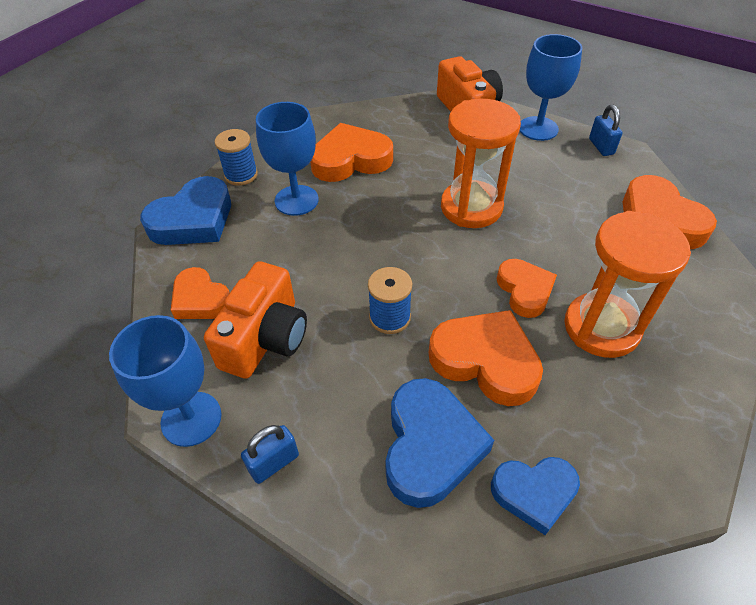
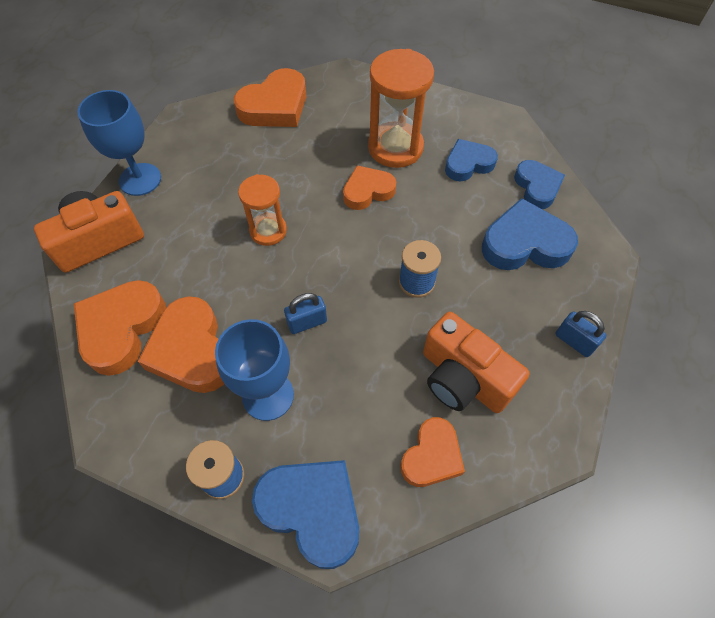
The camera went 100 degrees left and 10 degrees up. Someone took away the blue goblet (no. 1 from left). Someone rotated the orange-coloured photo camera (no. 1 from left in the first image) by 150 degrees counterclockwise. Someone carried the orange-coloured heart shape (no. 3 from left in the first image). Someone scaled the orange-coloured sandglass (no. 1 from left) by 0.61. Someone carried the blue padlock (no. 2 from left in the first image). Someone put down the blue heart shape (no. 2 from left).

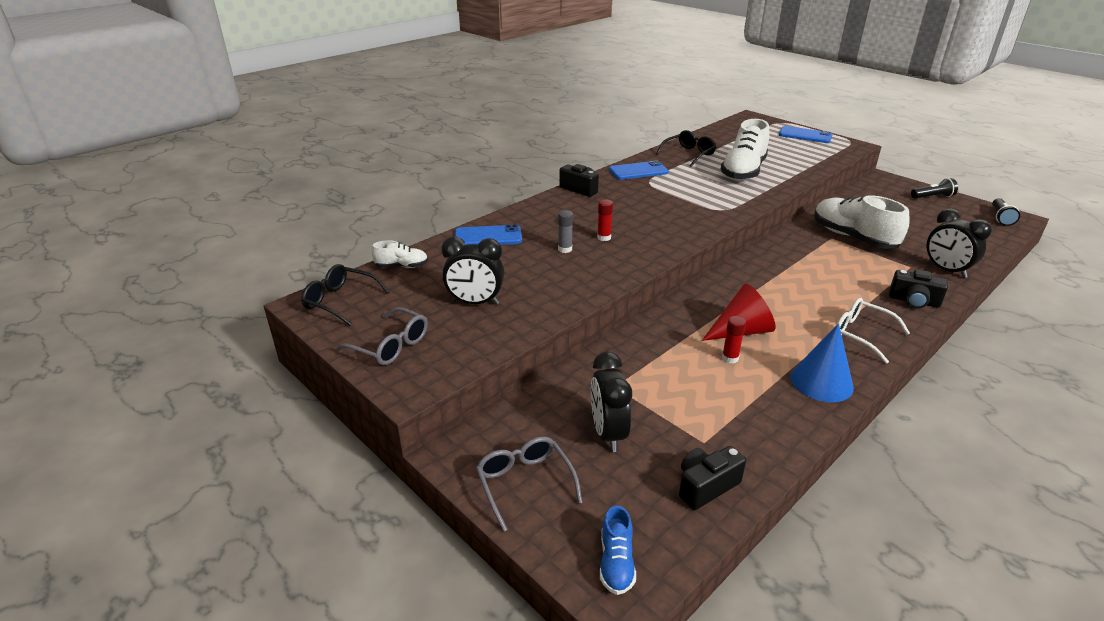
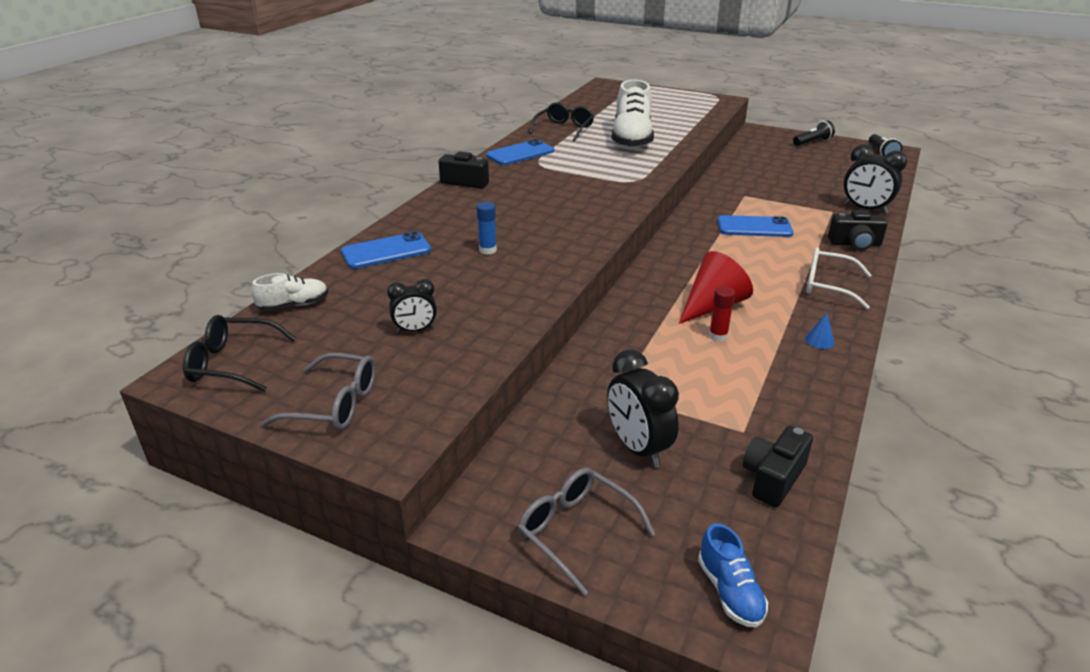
The camera went 20 degrees left and 0 degrees up. Someone scaled the black alarm clock (no. 1 from left) by 0.61. Someone repainted the ash-grey glue, which became the blue glue. Someone took away the scarlet glue (no. 1 from left). Someone carried the blue phone (no. 3 from left). Someone scaled the blue cone by 0.43. Someone took away the snow-white shoe (no. 3 from left).

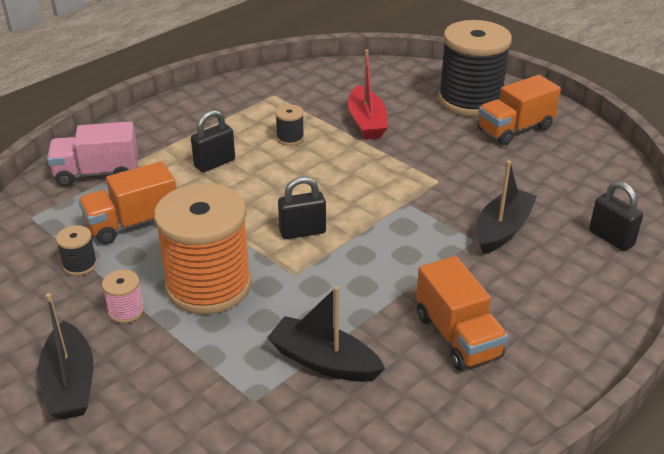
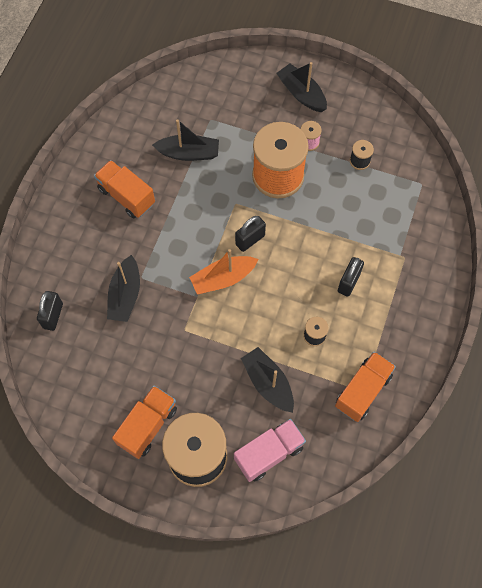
The camera went 155 degrees right and 30 degrees up. Someone carried the rose-pink toy truck. Someone carried the orange-coloured toy truck (no. 1 from left in the first image). Someone repainted the scarlet sailboat, which became the black sailboat (no. 3 from left). Someone rotated the black padlock (no. 3 from left in the first image) by 75 degrees clockwise. Someone put down the orange-coloured sailboat.

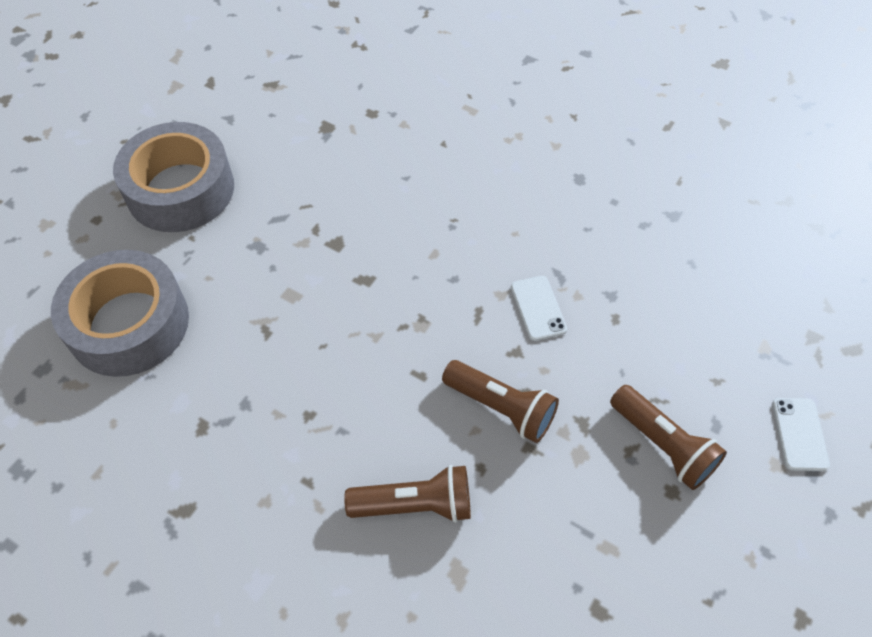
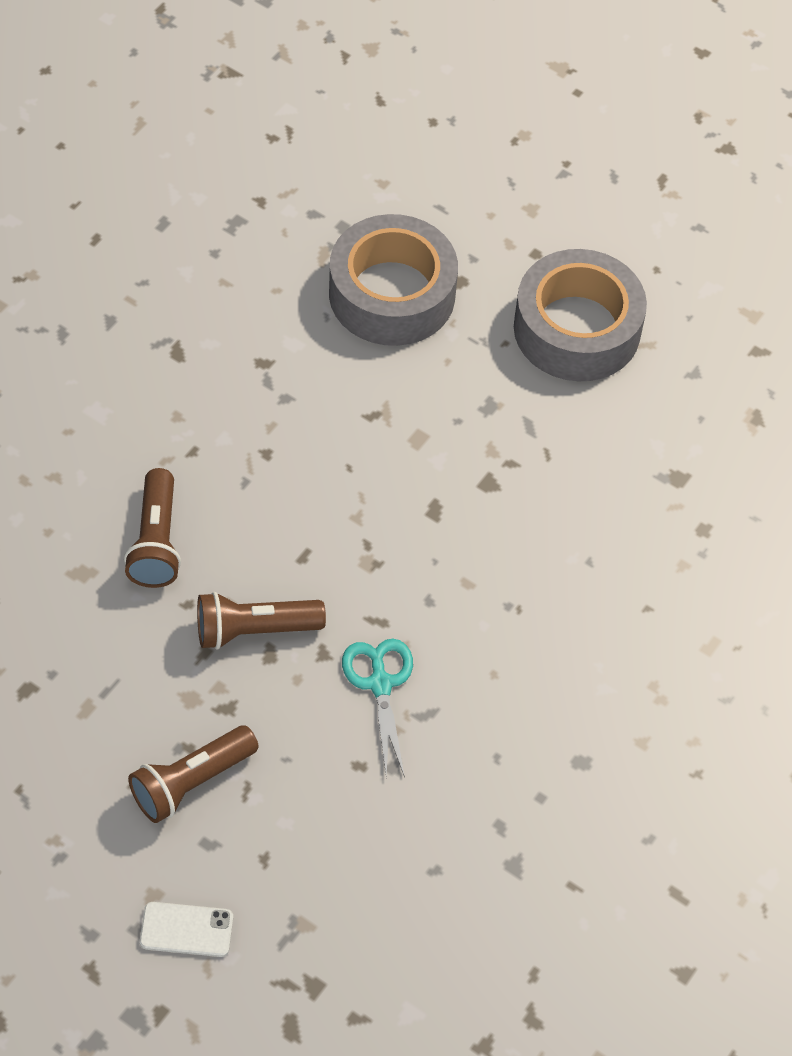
The camera went 90 degrees right and 0 degrees up. Someone rotated the russet pocket torch (no. 2 from left in the first image) by 45 degrees clockwise. Someone swapped the snow-white phone (no. 1 from left) for the aqua pair of scissors.

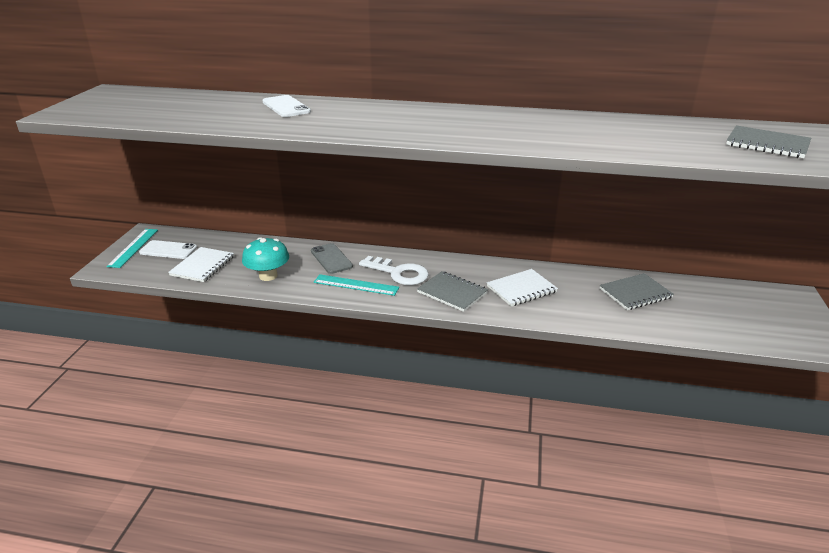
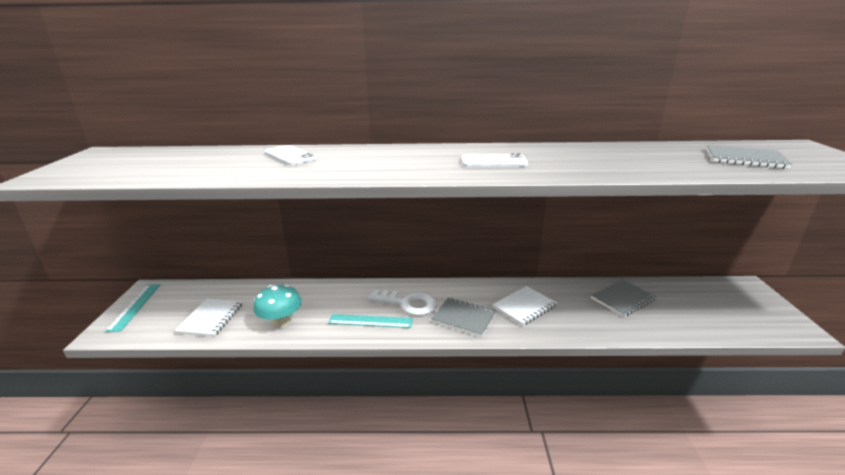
The camera went 10 degrees left and 5 degrees down. Someone carried the snow-white phone (no. 1 from left in the first image). Someone took away the ash-grey phone.

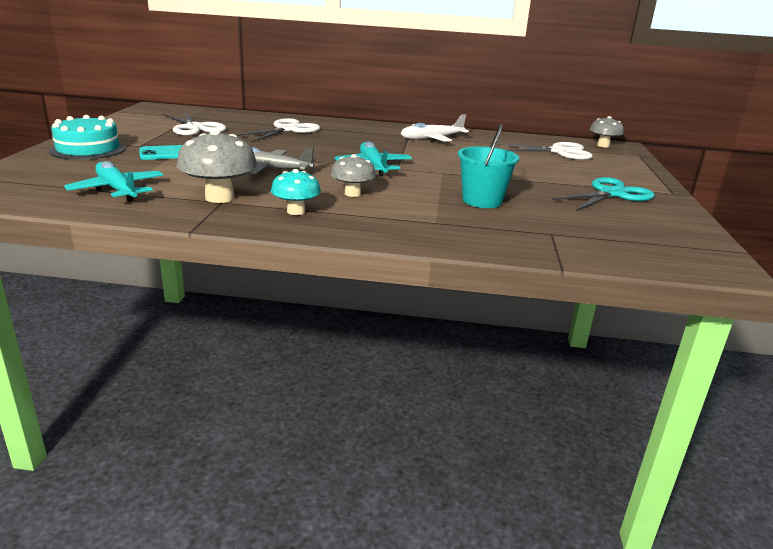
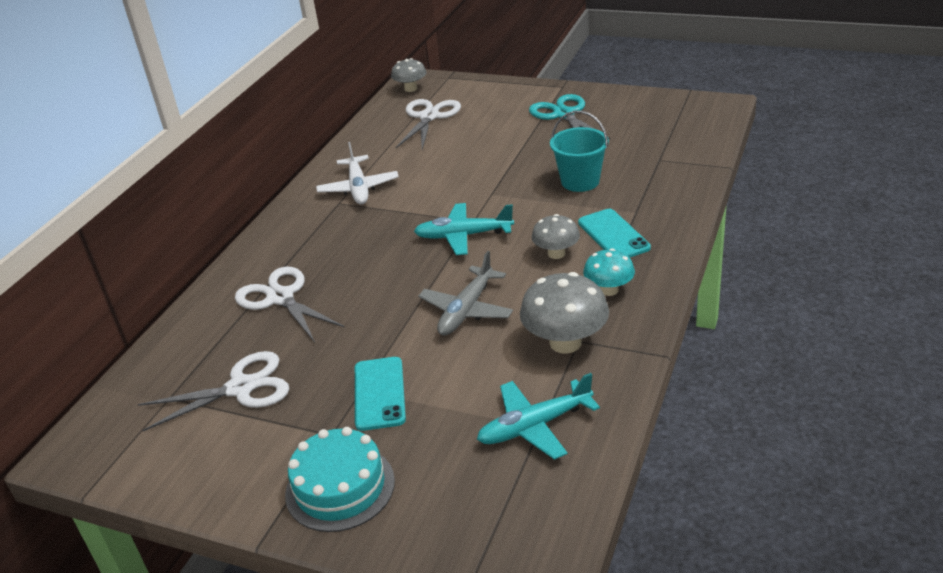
The camera went 70 degrees left and 10 degrees up. Someone put down the aqua phone (no. 2 from left).

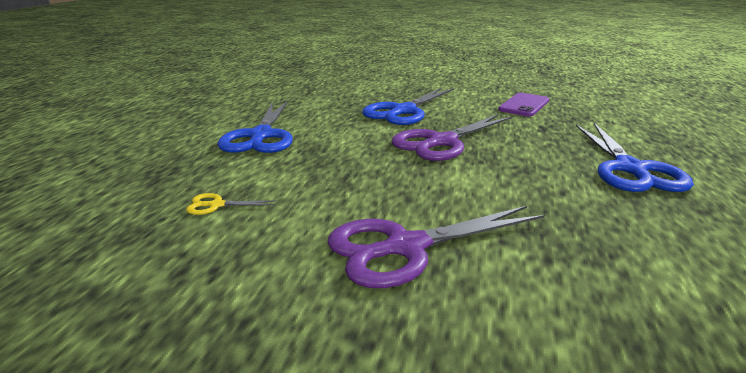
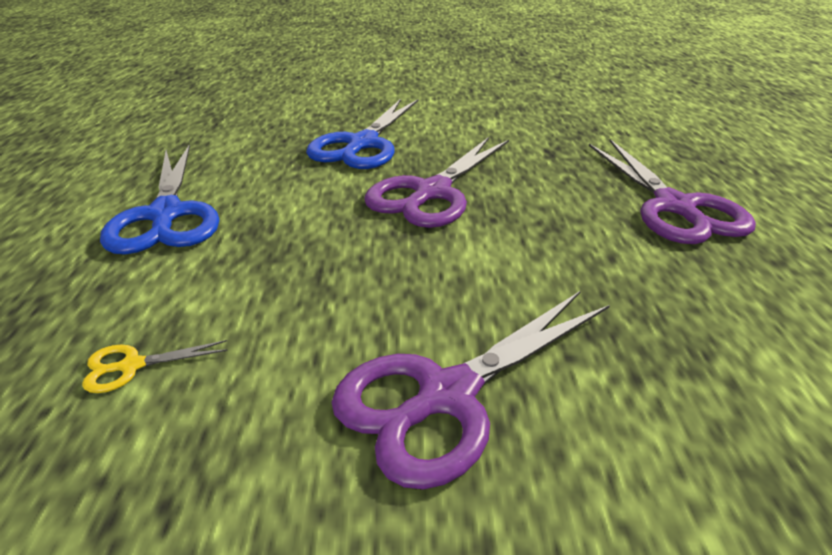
The camera went 15 degrees left and 10 degrees up. Someone took away the violet phone. Someone repainted the blue pair of scissors (no. 3 from left), which became the violet pair of scissors (no. 3 from left).

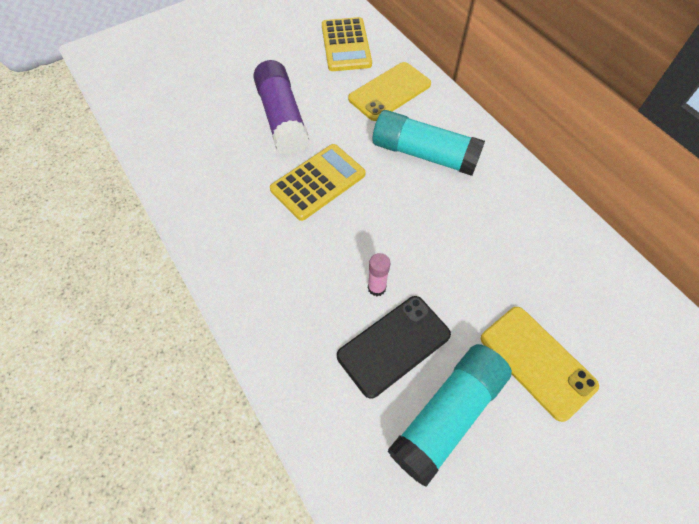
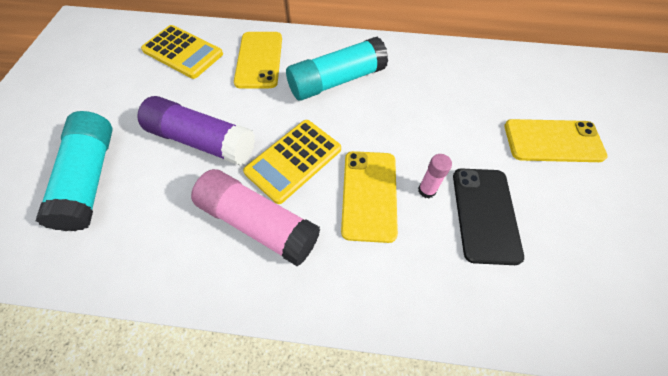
The camera went 50 degrees left and 0 degrees up. Someone rotated the yellow pocket calculator (no. 1 from left in the first image) by 135 degrees counterclockwise. Someone carried the aqua glue (no. 2 from left in the first image). Someone put down the rose-pink glue (no. 1 from left). Someone put down the yellow phone (no. 2 from left).

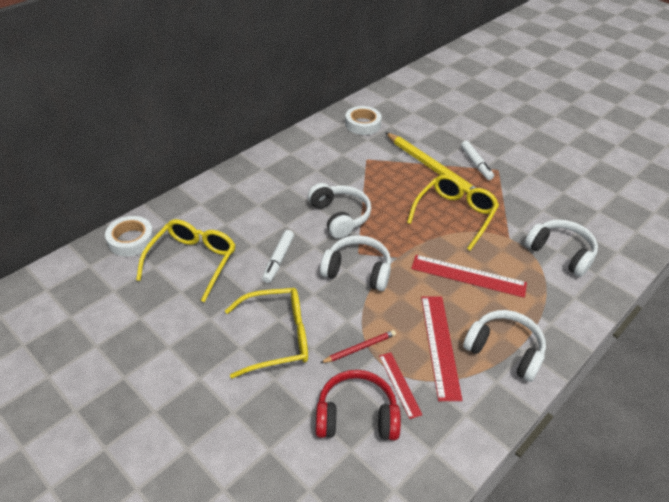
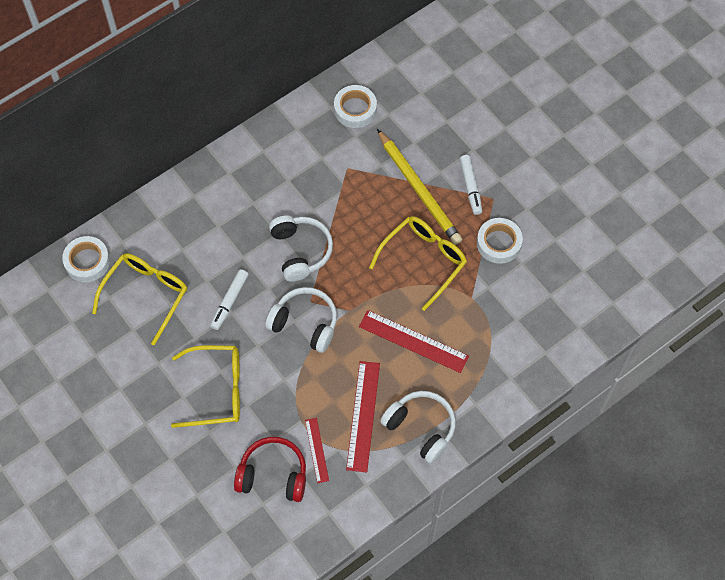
The camera went 10 degrees right and 20 degrees up. Someone took away the scarlet lead pencil. Someone took away the snow-white headset (no. 4 from left). Someone put down the snow-white tape (no. 3 from left).

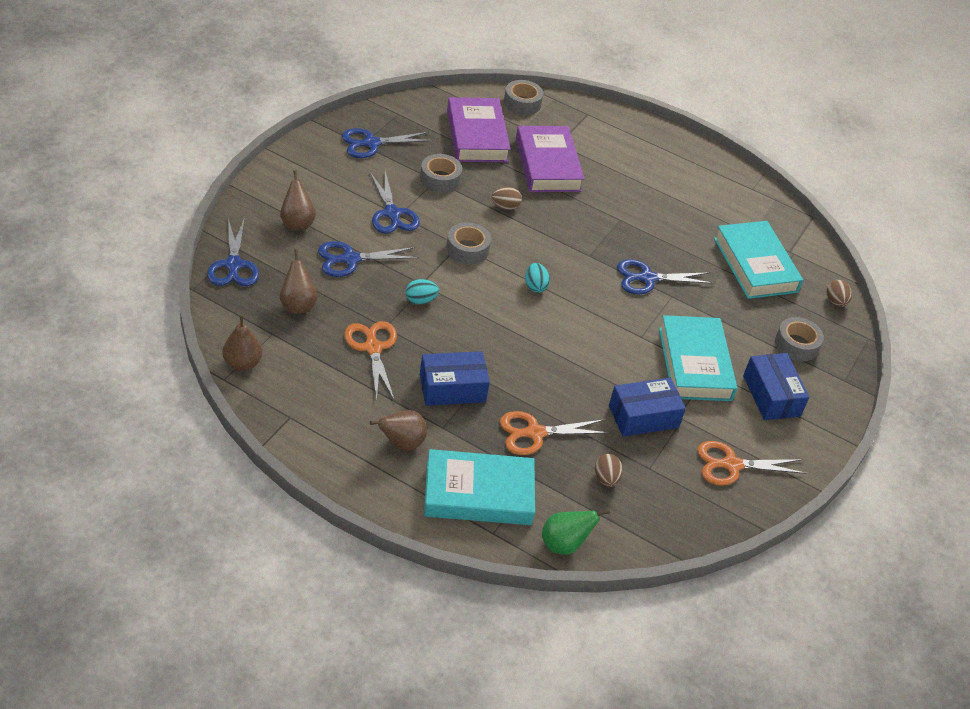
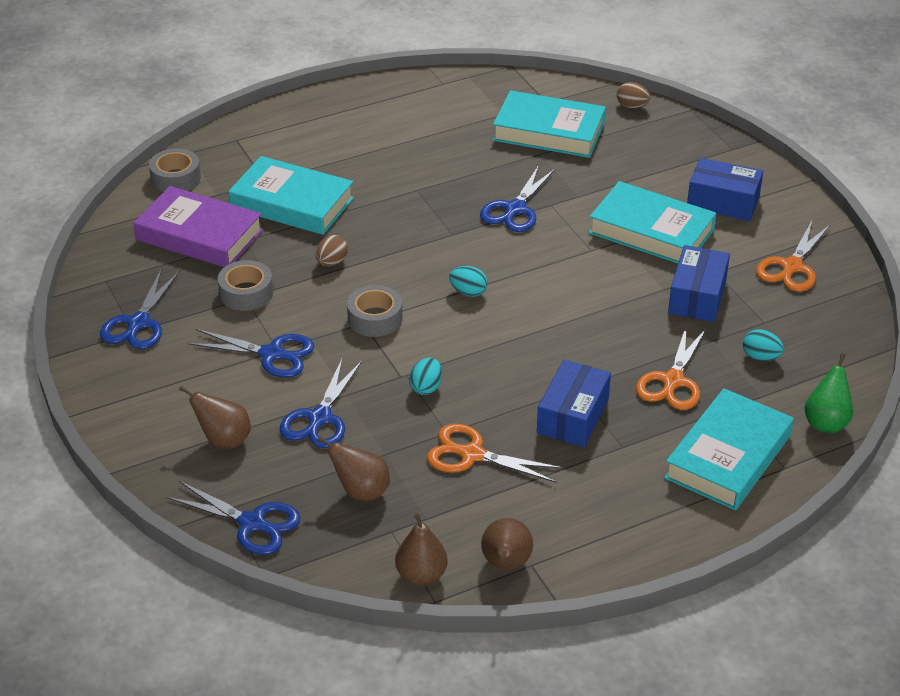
The camera went 50 degrees left and 5 degrees down. Someone carried the russet pear fruit (no. 4 from left). Someone repainted the violet hardcover (no. 2 from left), which became the aqua hardcover (no. 1 from left). Someone repainted the russet egg shape (no. 2 from left), which became the aqua egg shape (no. 3 from left). Someone took away the ash-grey tape (no. 4 from left).

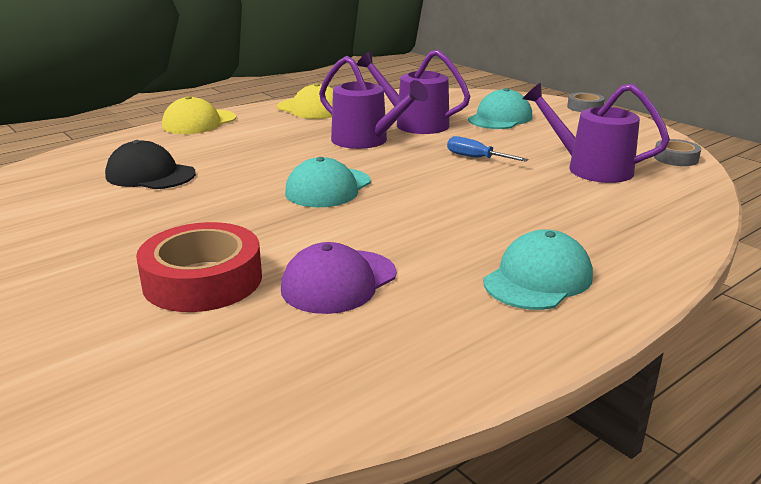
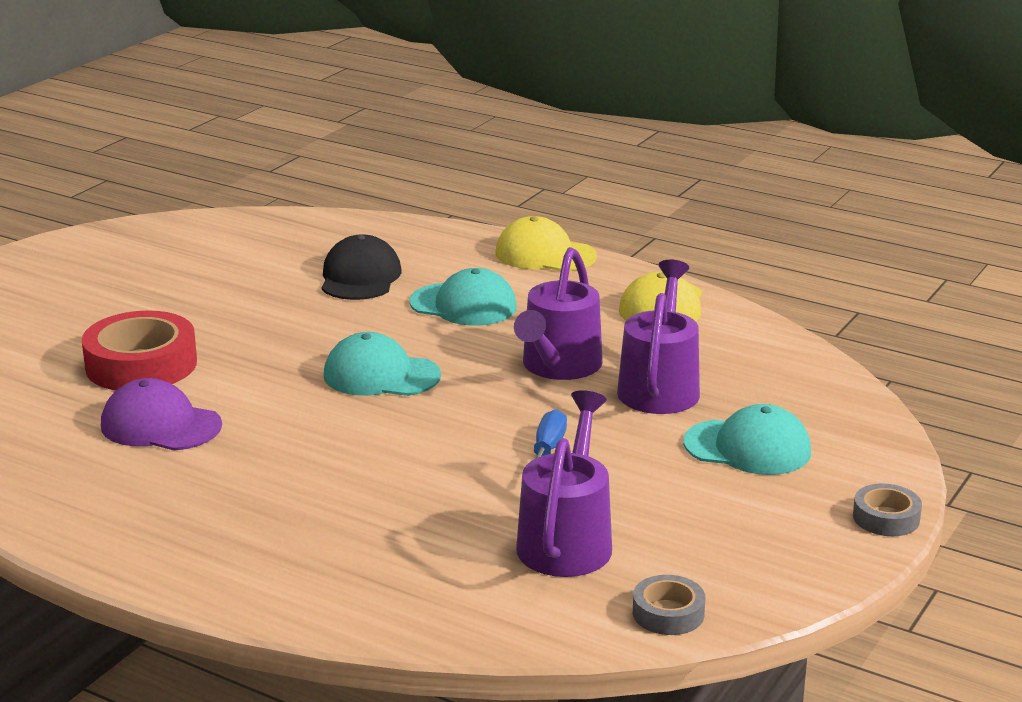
The camera went 70 degrees right and 0 degrees up. Someone carried the aqua baseball cap (no. 3 from left in the first image).

